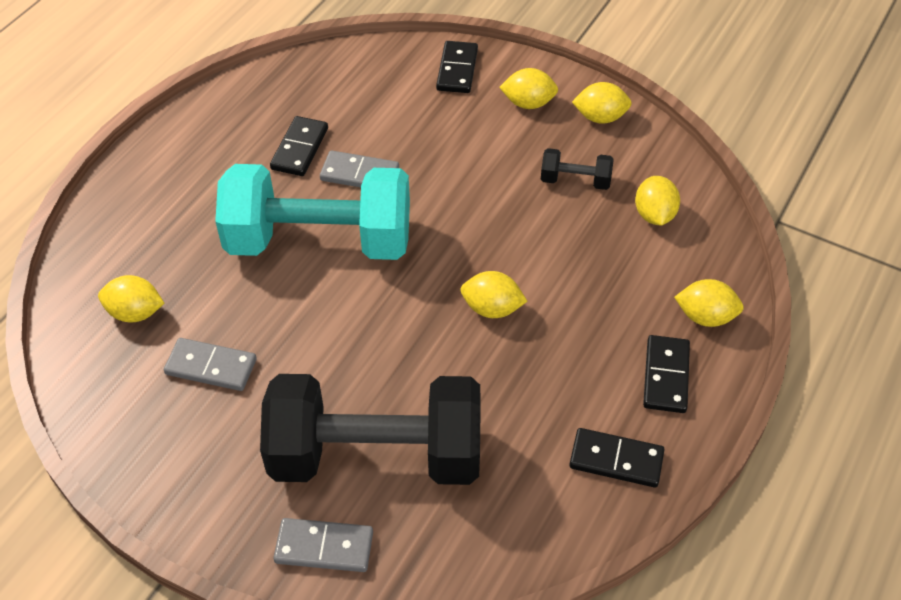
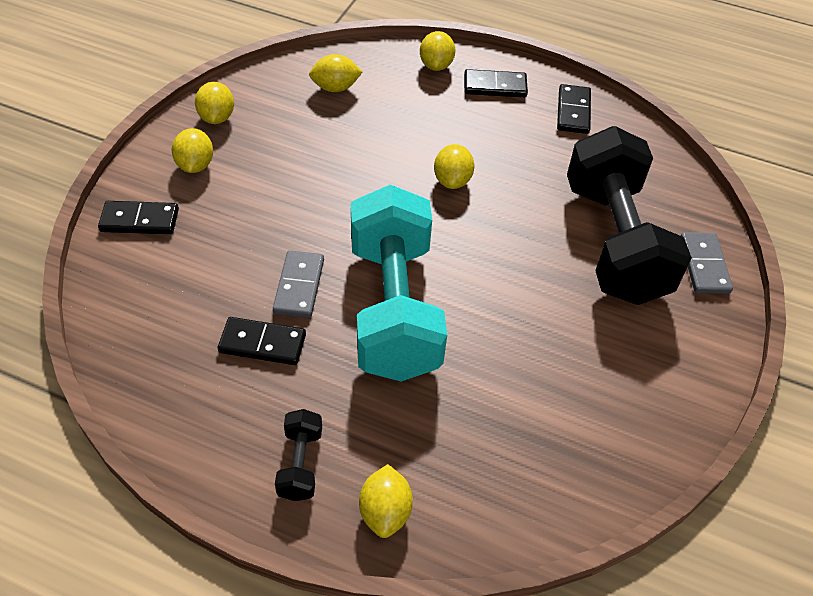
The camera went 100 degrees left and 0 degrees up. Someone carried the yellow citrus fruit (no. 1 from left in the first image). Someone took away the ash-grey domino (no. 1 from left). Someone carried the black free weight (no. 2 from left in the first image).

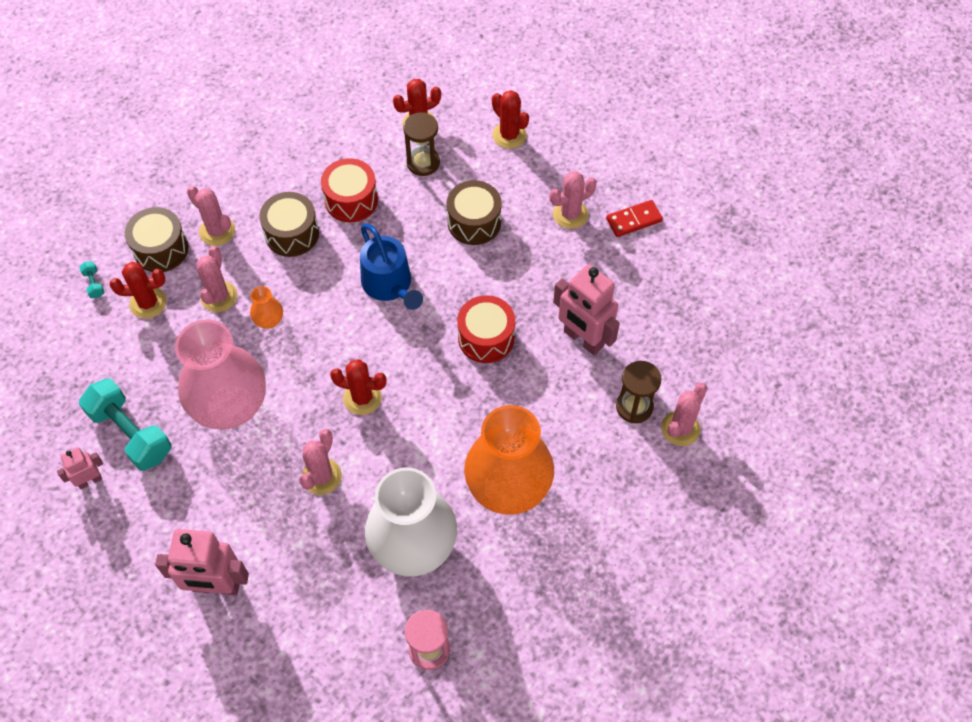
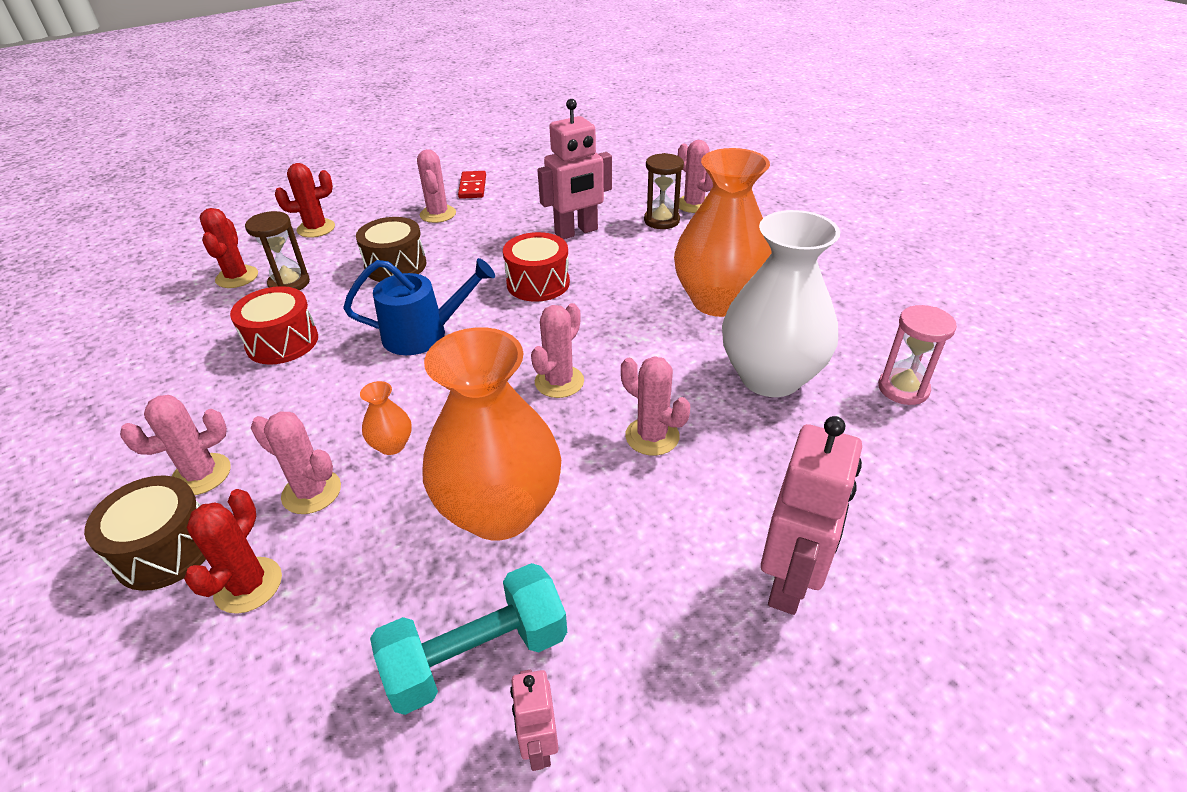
The camera went 70 degrees left and 20 degrees down. Someone took away the aqua free weight (no. 1 from left). Someone repainted the rose-pink tall vase, which became the orange-coloured tall vase (no. 2 from left). Someone took away the russet drum (no. 2 from left). Someone repainted the scarlet saguaro cactus (no. 2 from left), which became the rose-pink saguaro cactus (no. 4 from left).

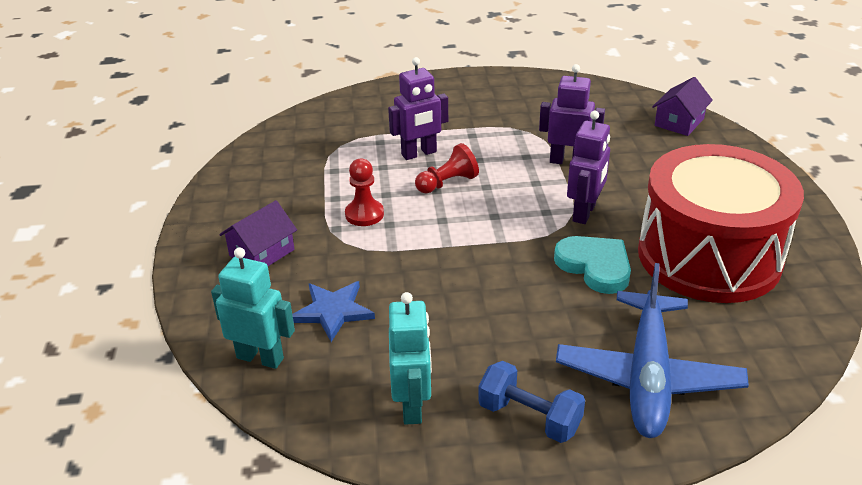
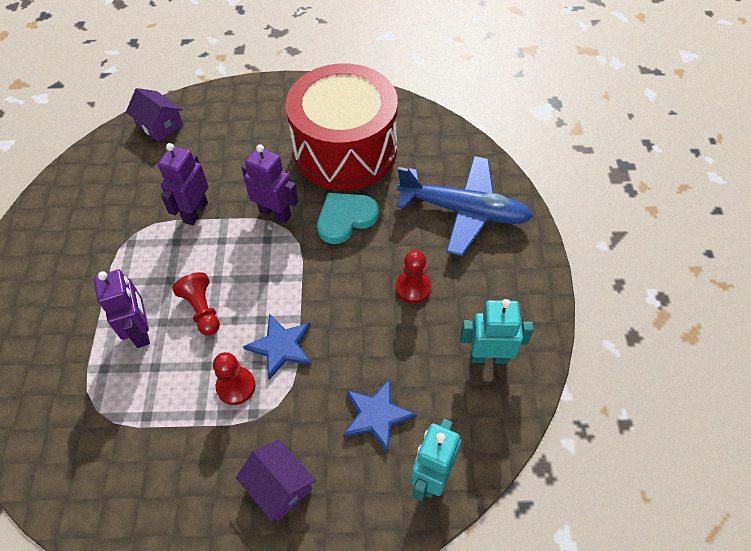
The camera went 85 degrees left and 20 degrees up. Someone took away the blue free weight. Someone put down the blue star shape (no. 1 from left). Someone put down the scarlet pawn (no. 3 from left).

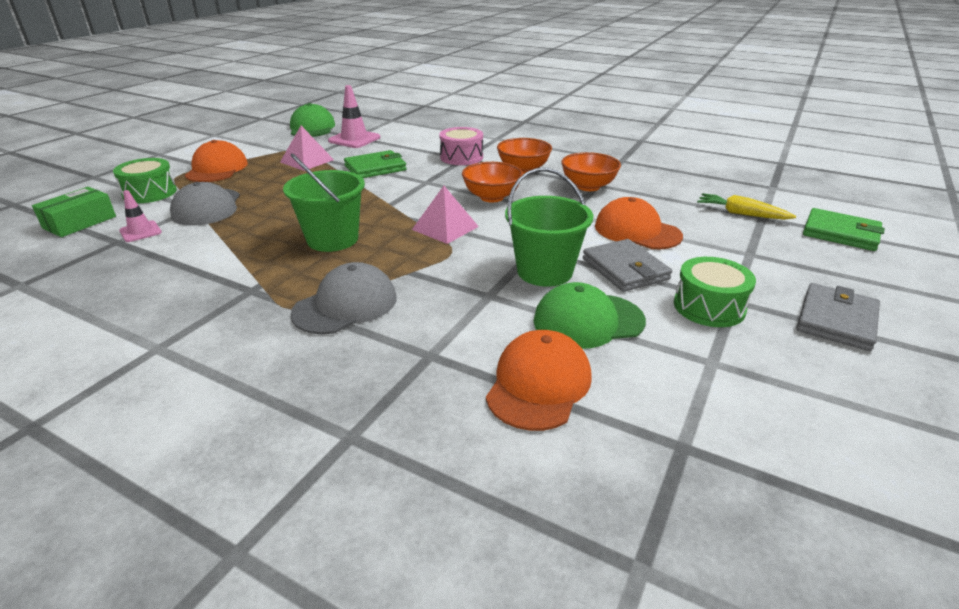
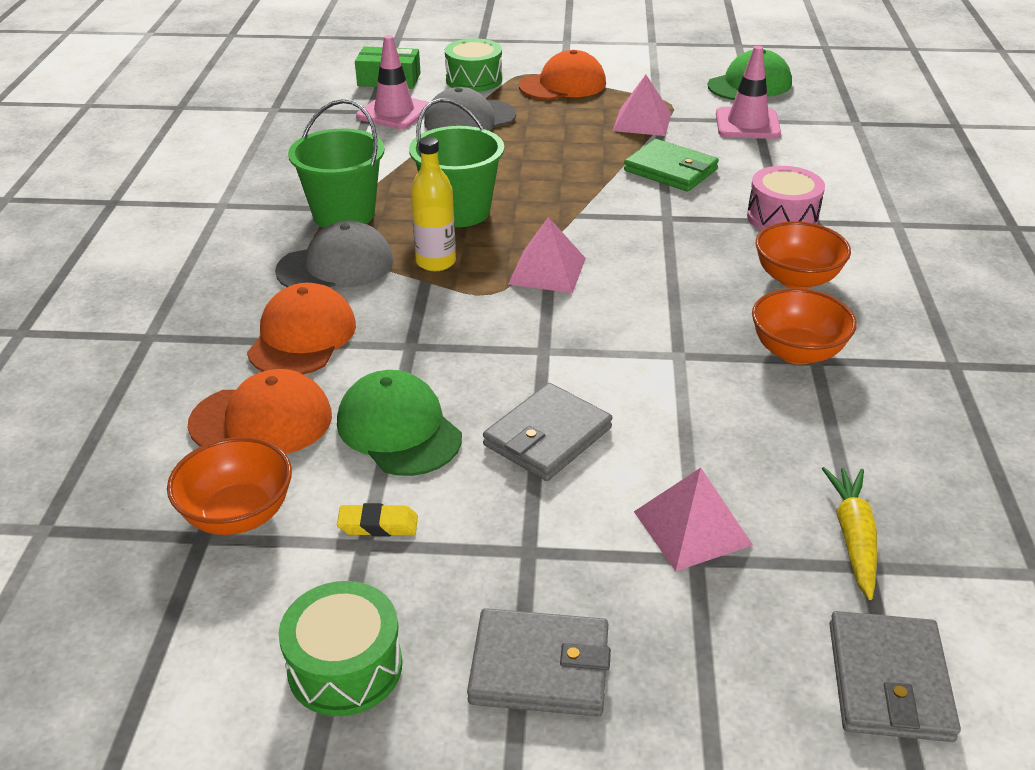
The camera went 65 degrees right and 5 degrees up. Someone scaled the rose-pink traffic cone (no. 1 from left) by 1.66. Someone rotated the ash-grey baseball cap (no. 2 from left in the first image) by 45 degrees counterclockwise. Someone carried the orange-coloured serving bowl (no. 1 from left). Someone carried the green bucket (no. 2 from left in the first image). Someone carried the orange-coloured baseball cap (no. 3 from left in the first image). Someone carried the green drum (no. 2 from left in the first image). Someone repainted the green billfold (no. 2 from left), which became the ash-grey billfold (no. 3 from left). Someone put down the yellow gum eraser. Someone put down the yellow drink bottle. Someone put down the rose-pink pyramid (no. 3 from left).

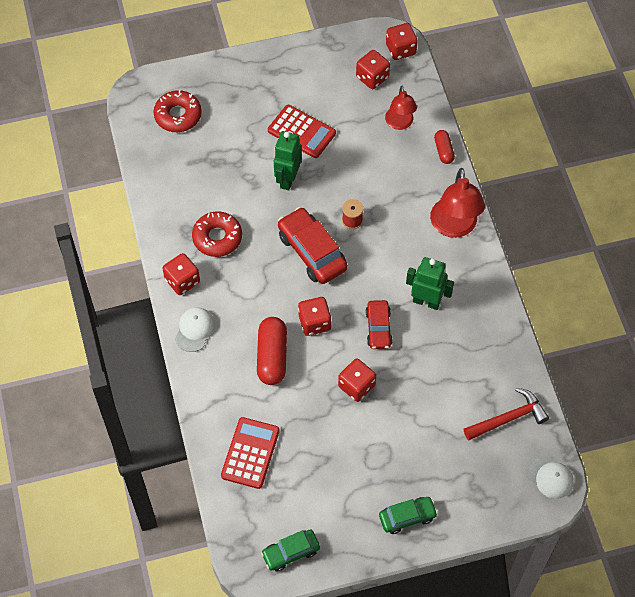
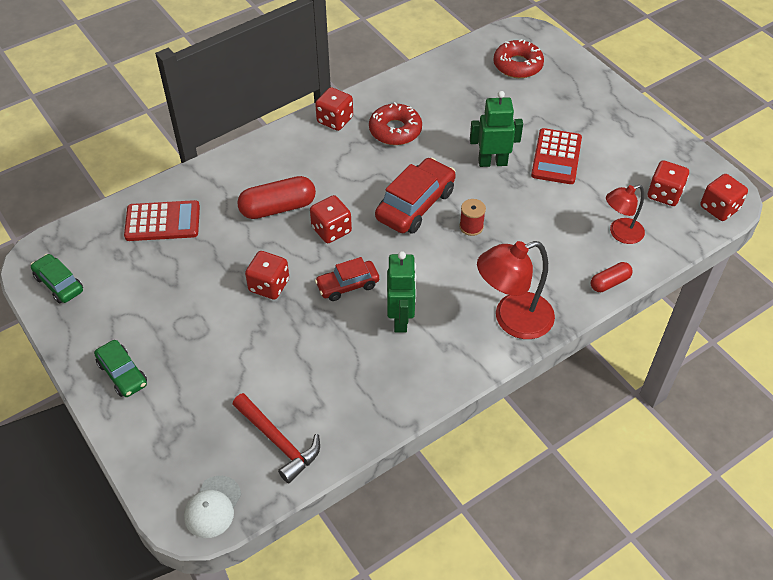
The camera went 70 degrees right and 10 degrees down. Someone took away the snow-white baseball cap (no. 1 from left).

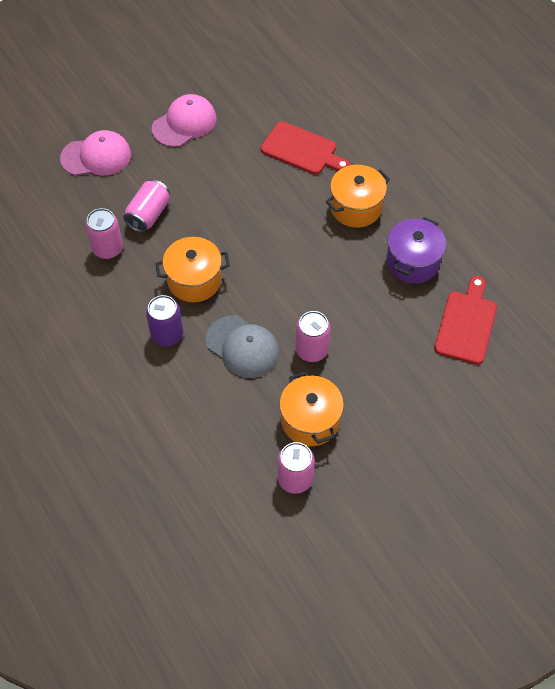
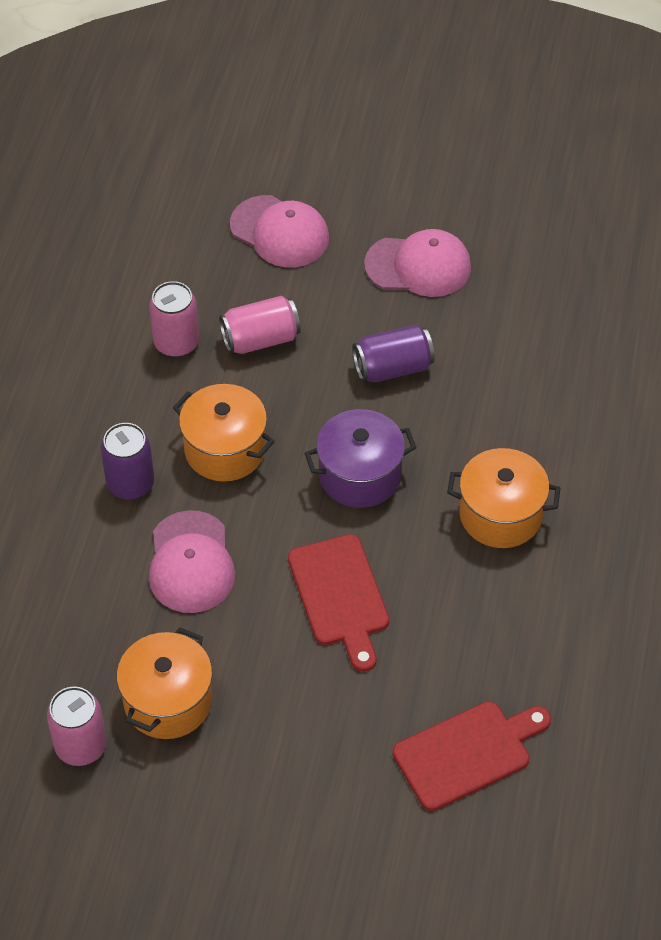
The camera went 45 degrees right and 5 degrees down. Someone repainted the ash-grey baseball cap, which became the rose-pink baseball cap (no. 1 from left). Someone carried the scarlet cutting board (no. 1 from left). Someone took away the rose-pink soda can (no. 4 from left). Someone carried the violet stockpot. Someone put down the violet soda can (no. 2 from left).

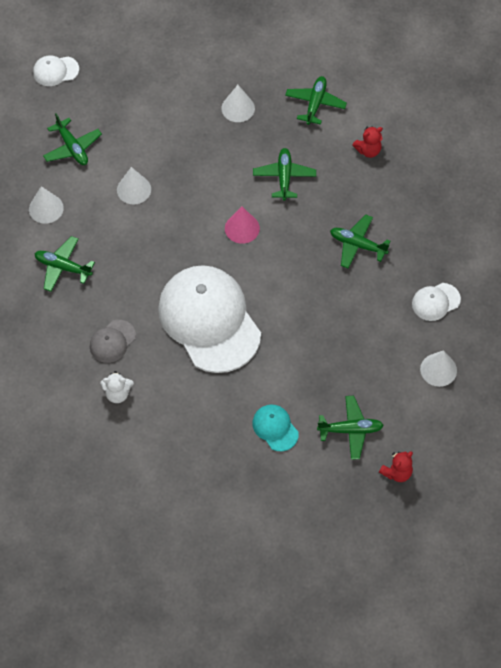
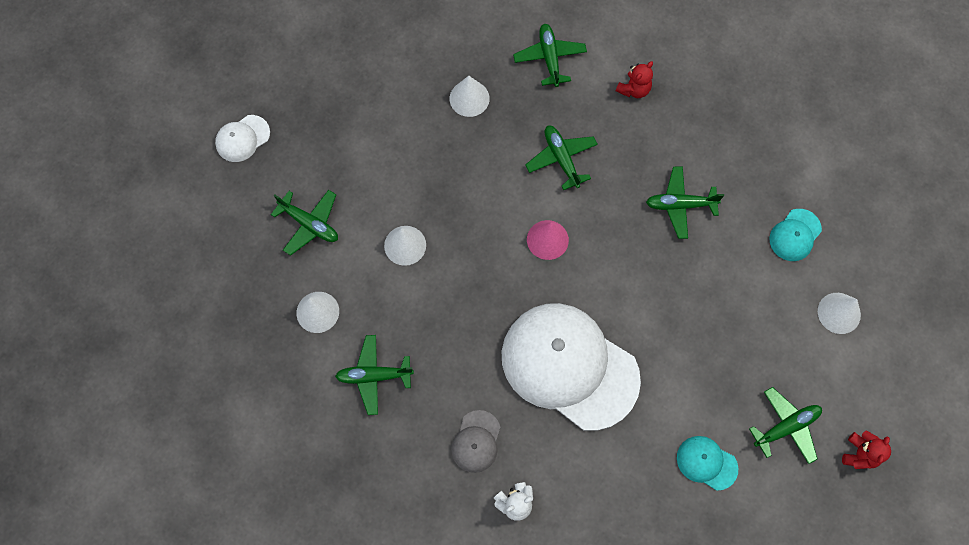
The camera went 25 degrees left and 10 degrees up. Someone repainted the snow-white baseball cap (no. 3 from left), which became the aqua baseball cap (no. 2 from left).

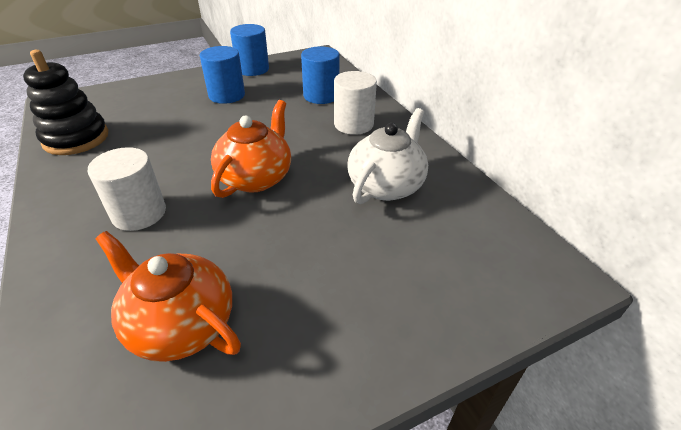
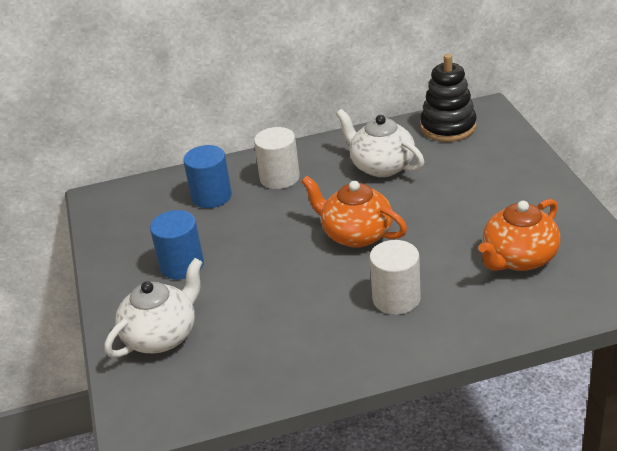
The camera went 75 degrees left and 5 degrees down. Someone carried the black stacking rings. Someone took away the blue solid cylinder (no. 2 from left). Someone put down the snow-white tea pot (no. 1 from left).

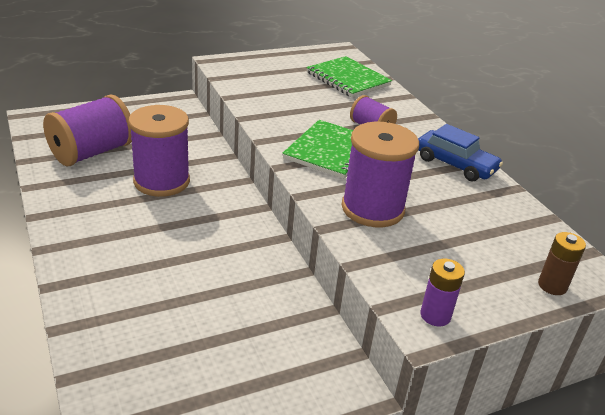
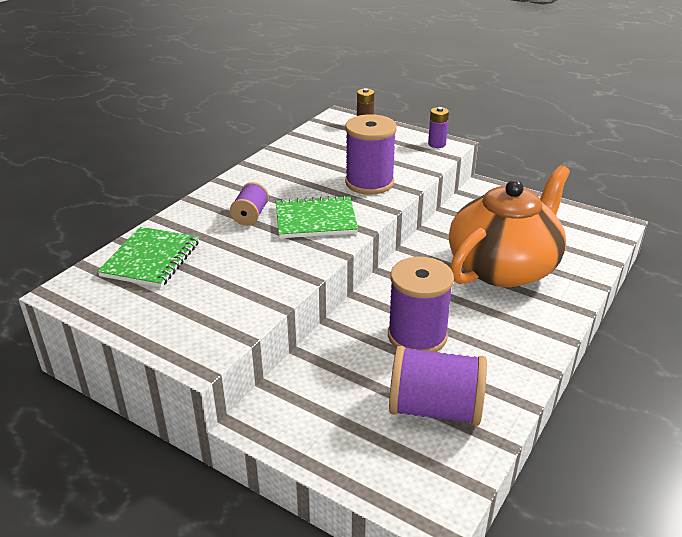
The camera went 120 degrees left and 0 degrees up. Someone took away the blue automobile. Someone put down the orange-coloured tea pot.

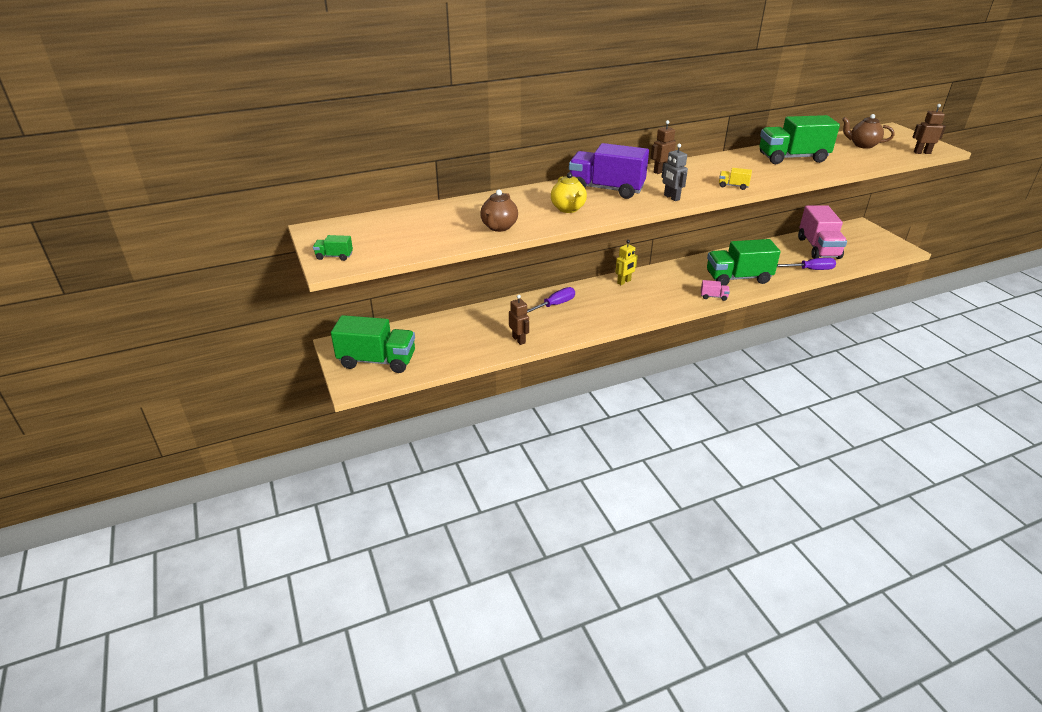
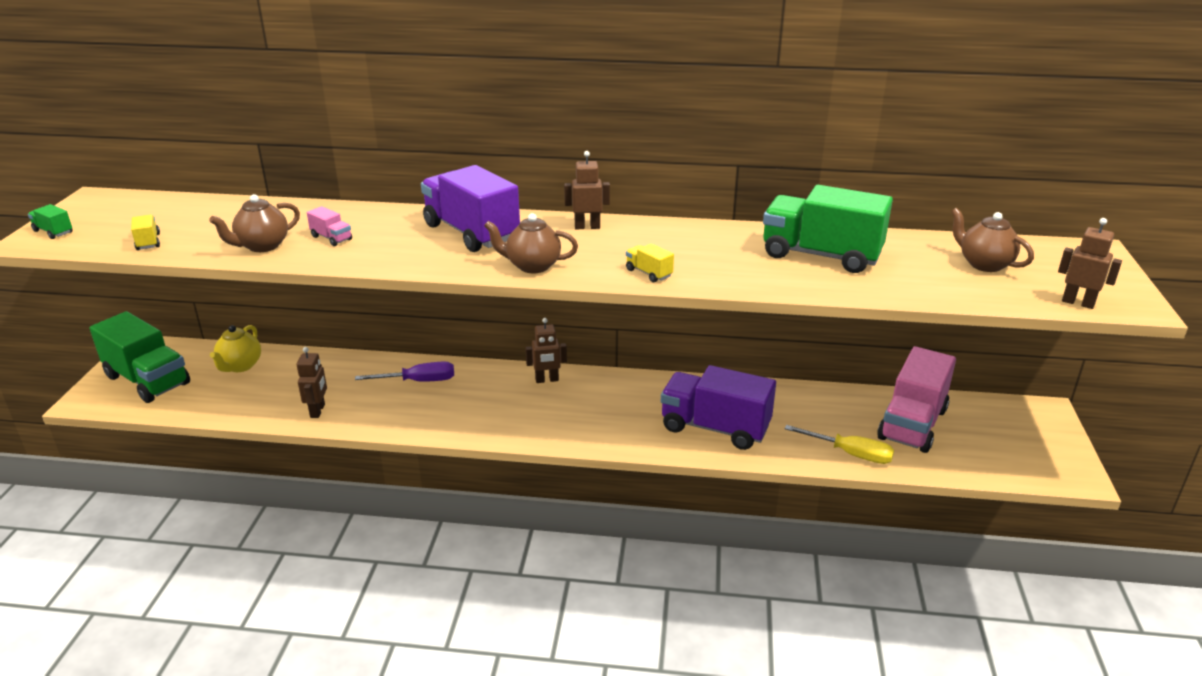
The camera went 30 degrees right and 5 degrees down. Someone carried the yellow tea pot. Someone repainted the yellow toy robot, which became the russet toy robot (no. 2 from left). Someone swapped the ash-grey toy robot for the russet tea pot (no. 2 from left). Someone carried the rose-pink toy truck (no. 1 from left). Someone repainted the green toy truck (no. 3 from left), which became the violet toy truck (no. 2 from left). Someone repainted the violet screwdriver (no. 2 from left), which became the yellow screwdriver. Someone put down the yellow toy truck (no. 1 from left).

